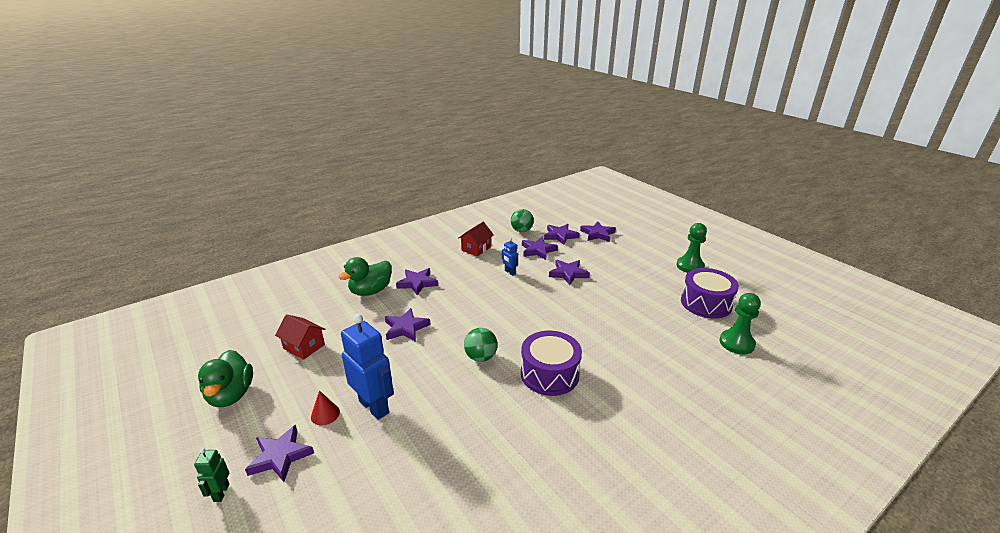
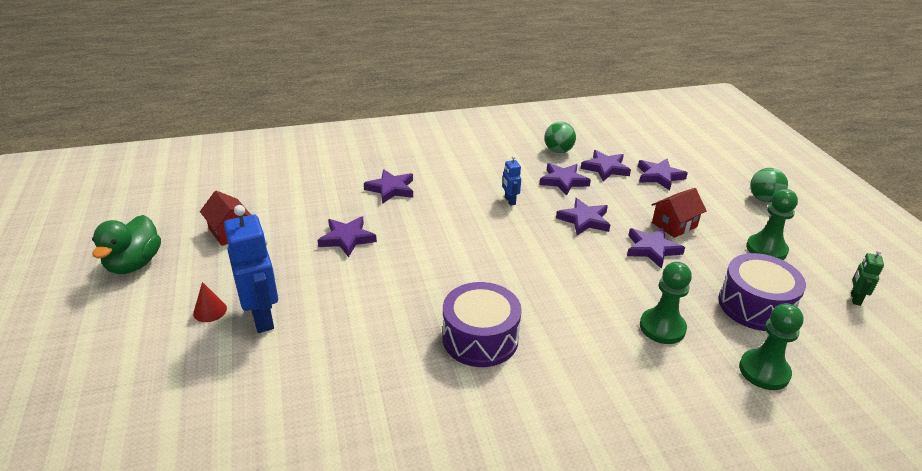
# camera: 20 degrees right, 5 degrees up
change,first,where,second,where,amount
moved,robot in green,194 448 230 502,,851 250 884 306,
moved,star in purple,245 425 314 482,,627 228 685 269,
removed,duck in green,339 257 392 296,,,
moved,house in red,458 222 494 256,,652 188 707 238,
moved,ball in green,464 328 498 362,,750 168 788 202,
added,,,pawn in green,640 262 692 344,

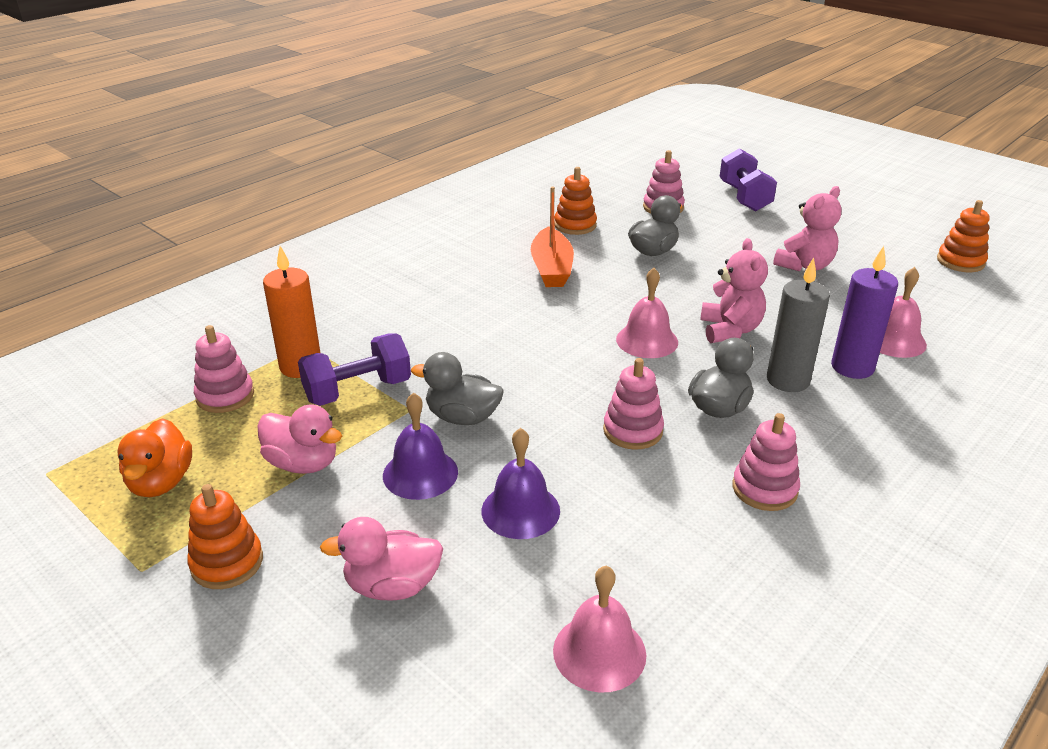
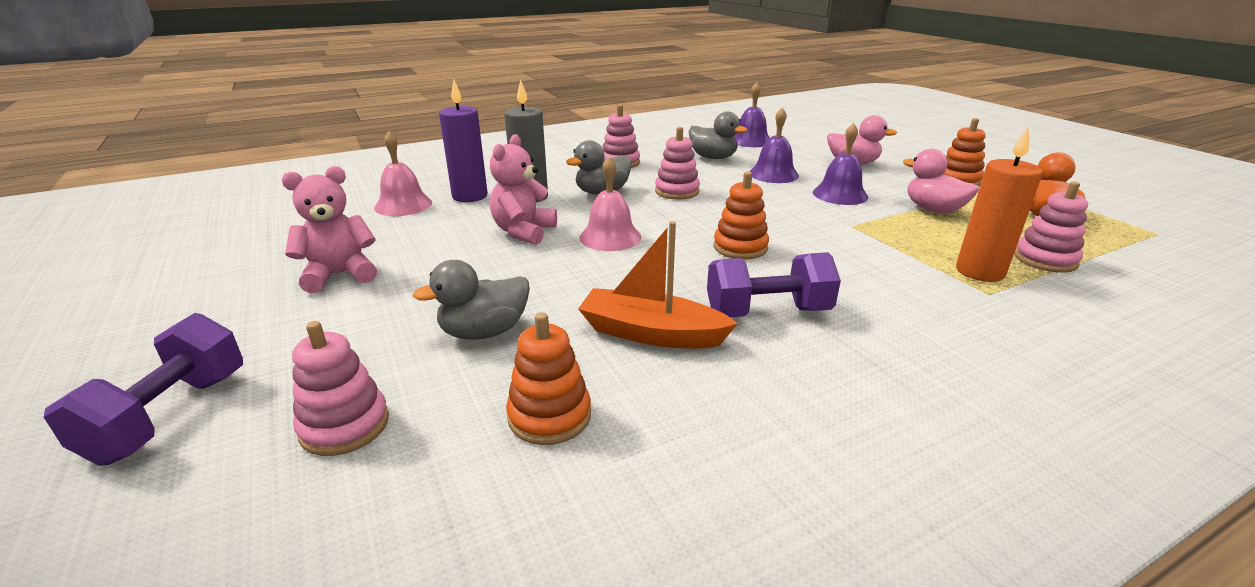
# camera: 160 degrees left, 5 degrees down
change,first,where,second,where,amount
moved,dumbbell in purple,298 333 411 406,,707 252 841 317,
moved,duck in grey,411 352 504 425,,688 111 747 159,
turned,boat in orange,531 186 574 287,,578 221 738 348,90 degrees counterclockwise
recoloured,bell in pink,553 566 646 693,bell in purple,734 82 770 147,
moved,stacking toy in orange,937 200 990 272,,714 171 769 259,

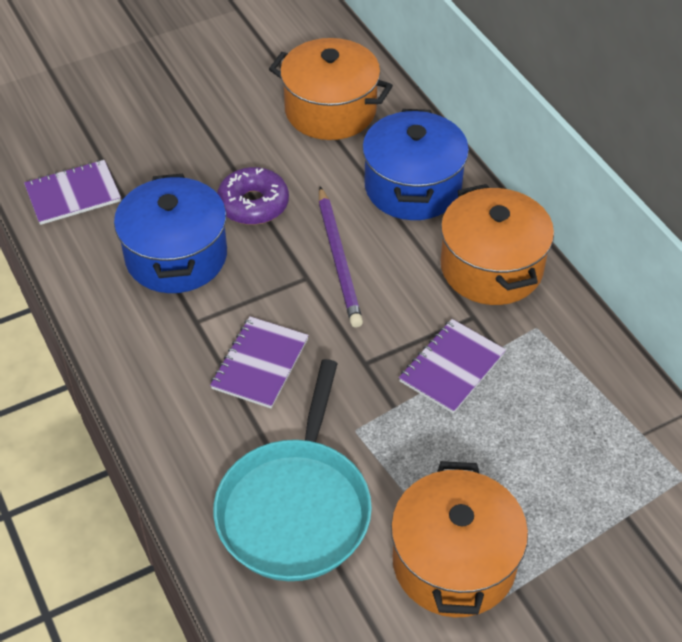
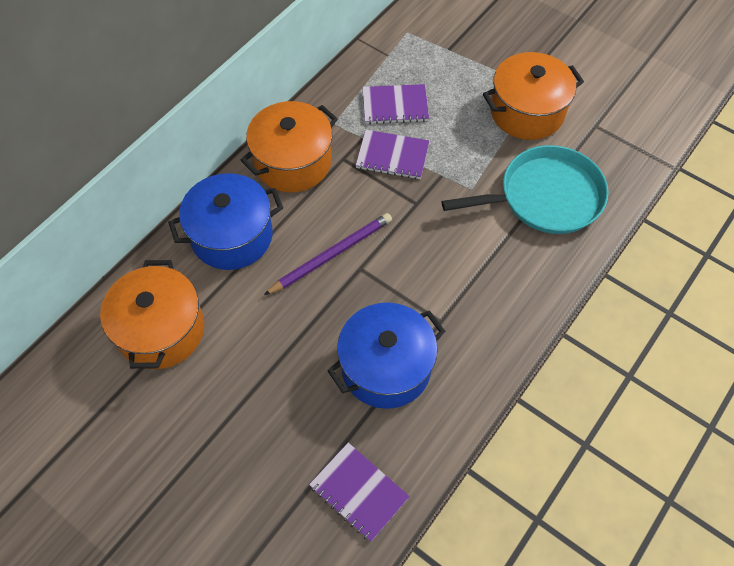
# camera: 115 degrees left, 10 degrees up
change,first,where,second,where,amount
moved,notebook in purple,210 316 309 408,,362 84 429 124,
removed,donut in purple,217 167 289 225,,,

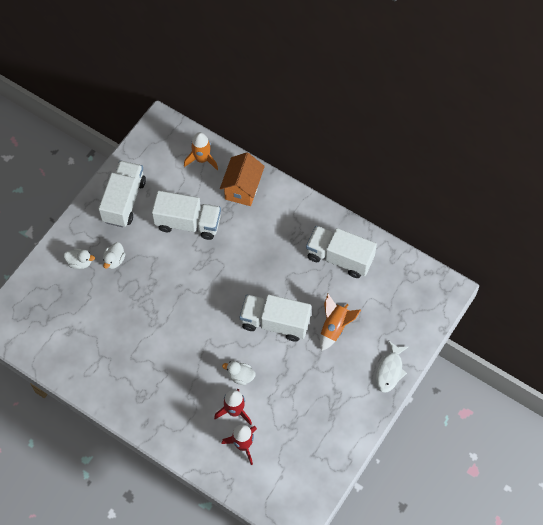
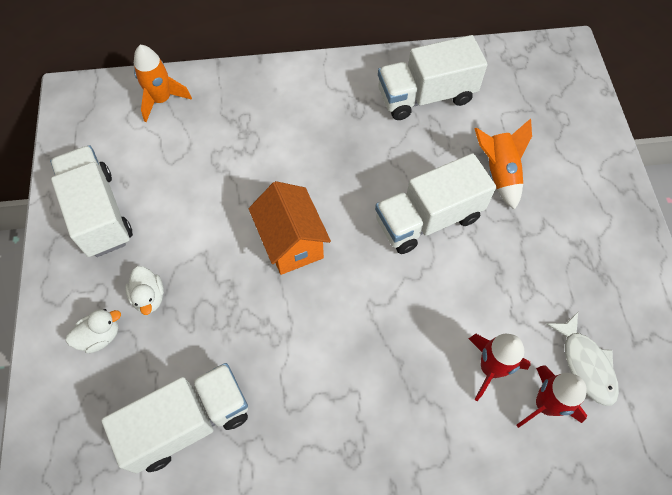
# camera: 40 degrees left, 0 degrees up
change,first,where,second,where,amount
moved,truck in white,152 191 221 240,,102 363 248 473,
moved,house in orange,220 152 265 206,,249 181 331 275,
removed,duck in white,222 361 256 385,,,
moved,fish in white,376 340 408 393,,547 312 619 406,

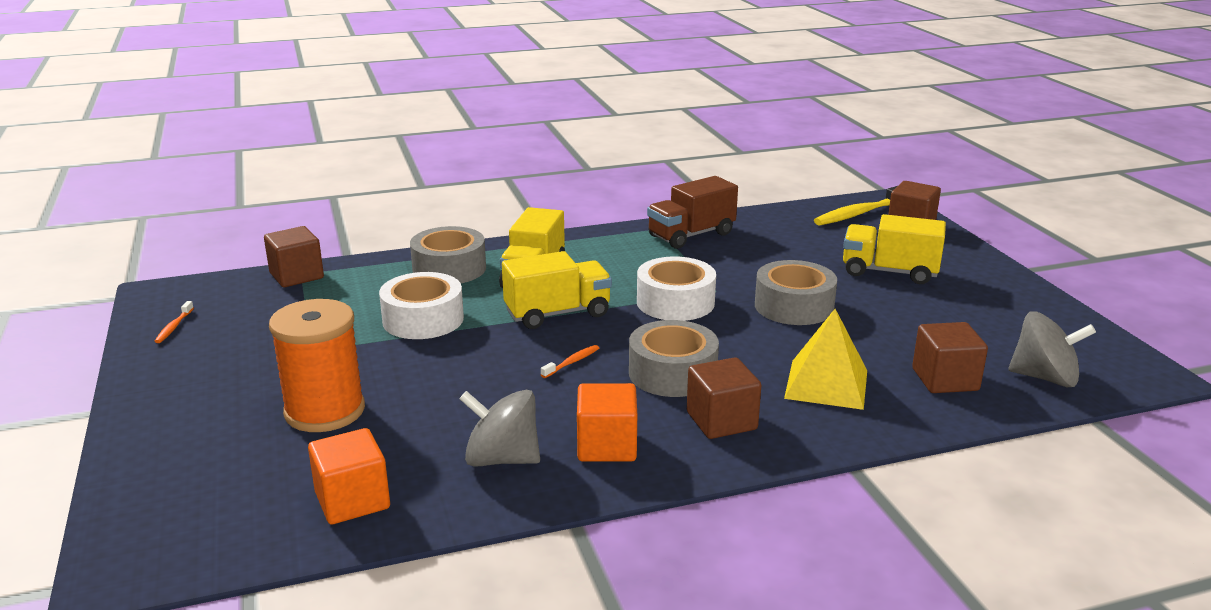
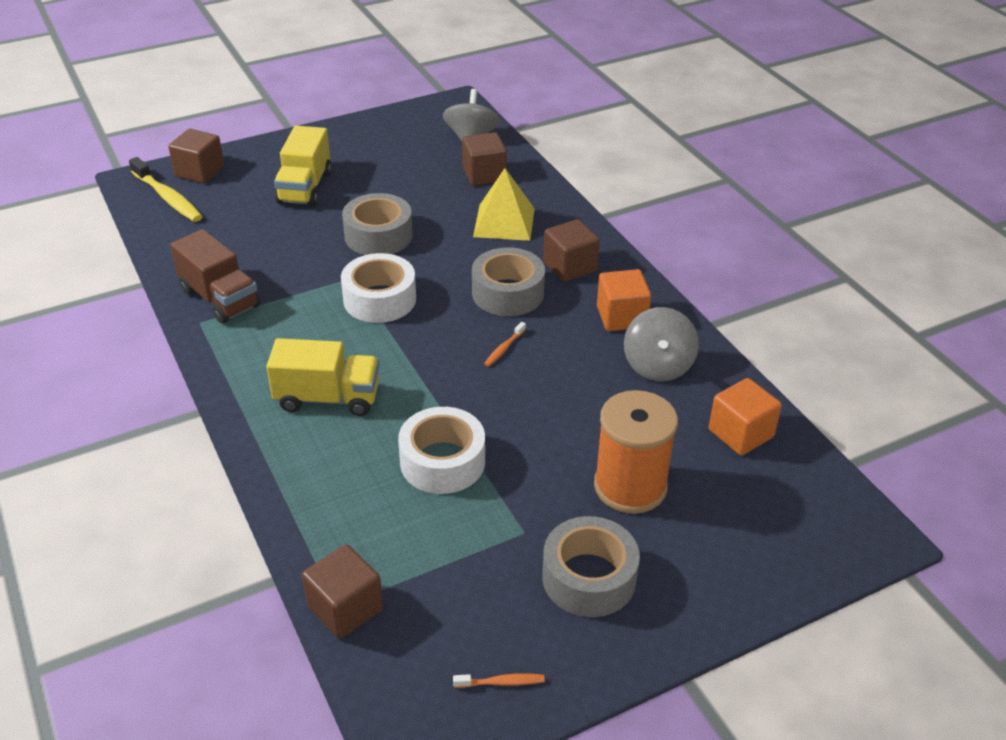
# camera: 100 degrees left, 15 degrees up
change,first,where,second,where,amount
moved,tape in grey,410 226 486 283,,542 516 640 617,
removed,truck in yellow,502 251 612 329,,,
turned,toothbrush in orange,541 345 599 378,,484 322 526 367,90 degrees counterclockwise

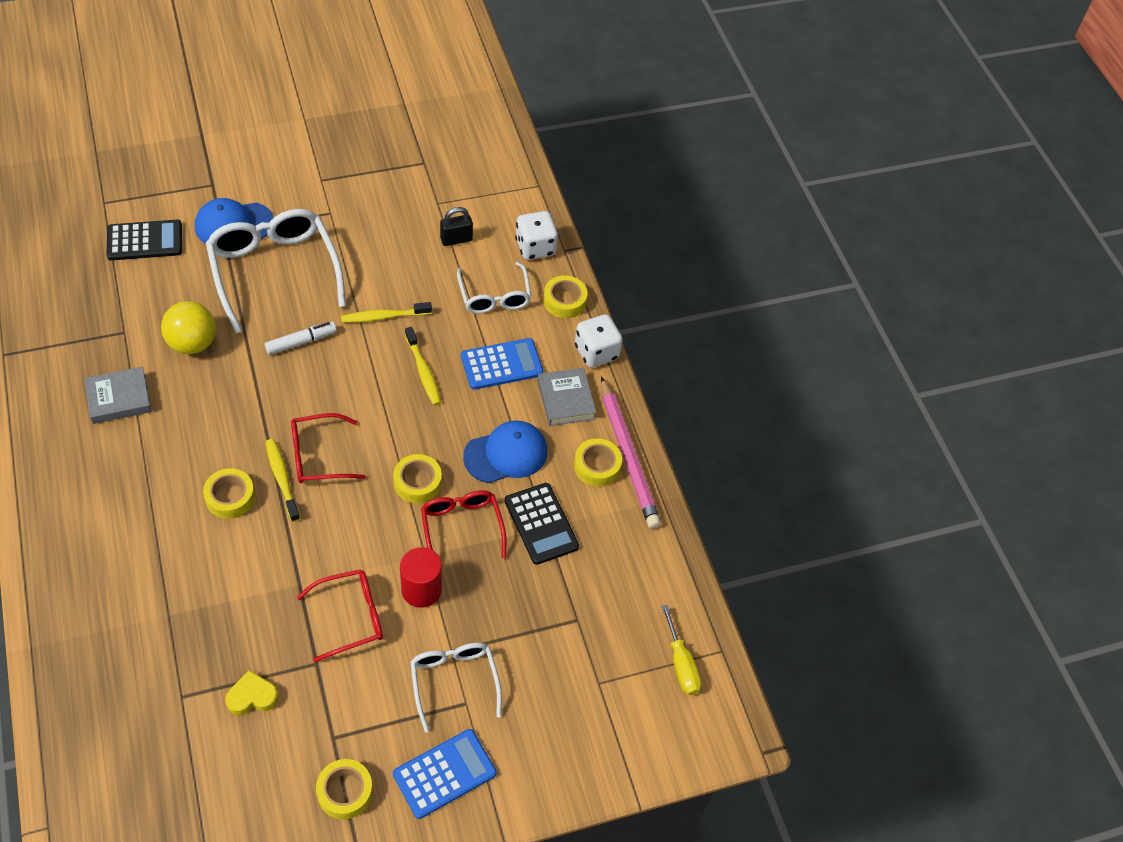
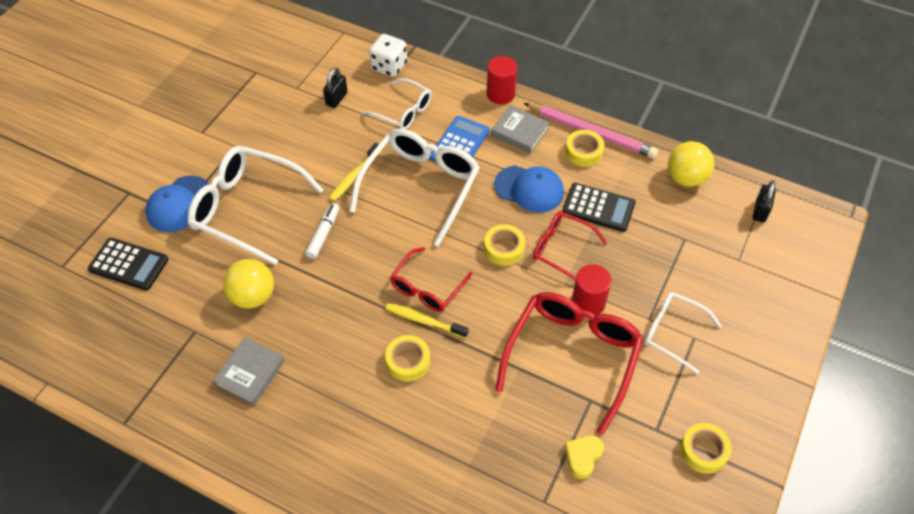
# camera: 40 degrees left, 0 degrees up
change,first,where,second,where,amount
turned,calculator in black,106 219 182 261,,88 238 168 291,75 degrees clockwise
resized,glasses in red,297 569 383 662,,495 292 643 435,x1.73
removed,calculator in blue,393 729 496 819,,,
replaced,toothbrush in yellow,405 327 441 405,glasses in white,349 129 480 247,
turned,cap in blue,463 420 547 483,,494 165 564 213,90 degrees clockwise
removed,tape in yellow,543 275 588 318,,,
replaced,dice in white,575 314 623 368,cylinder in red,487 56 517 104,
replaced,screwdriver in yellow,661 605 702 695,padlock in black,753 180 776 223,
added,,,ball in yellow,668 141 714 187,

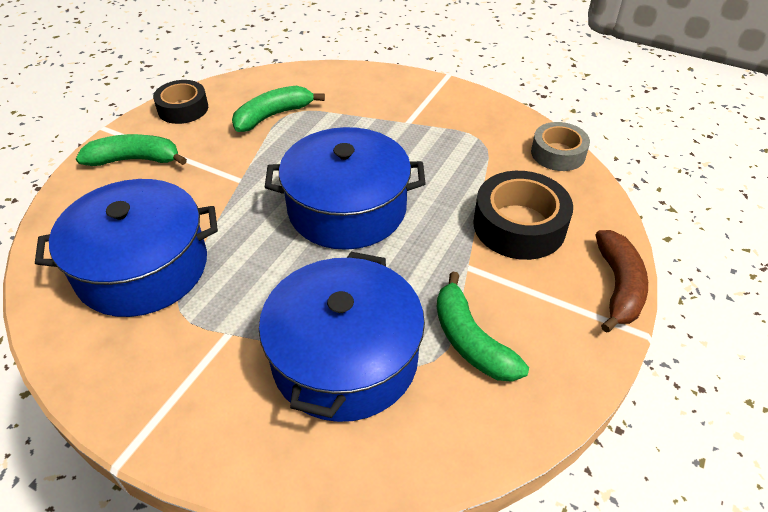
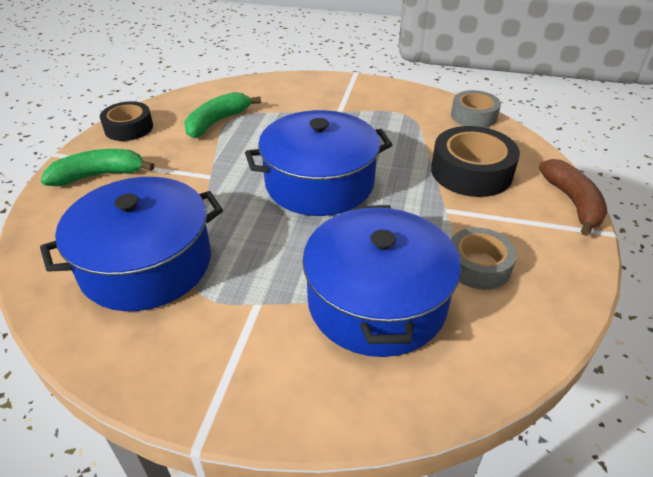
# camera: 15 degrees left, 5 degrees down
change,first,where,second,where,amount
replaced,banana in green,437 271 529 382,tape in grey,451 227 517 290,

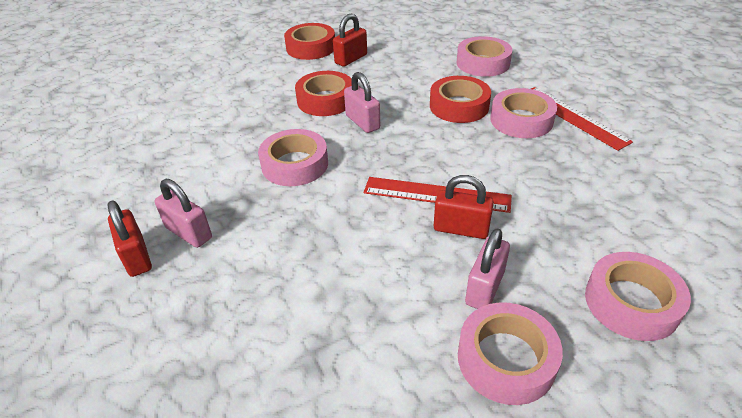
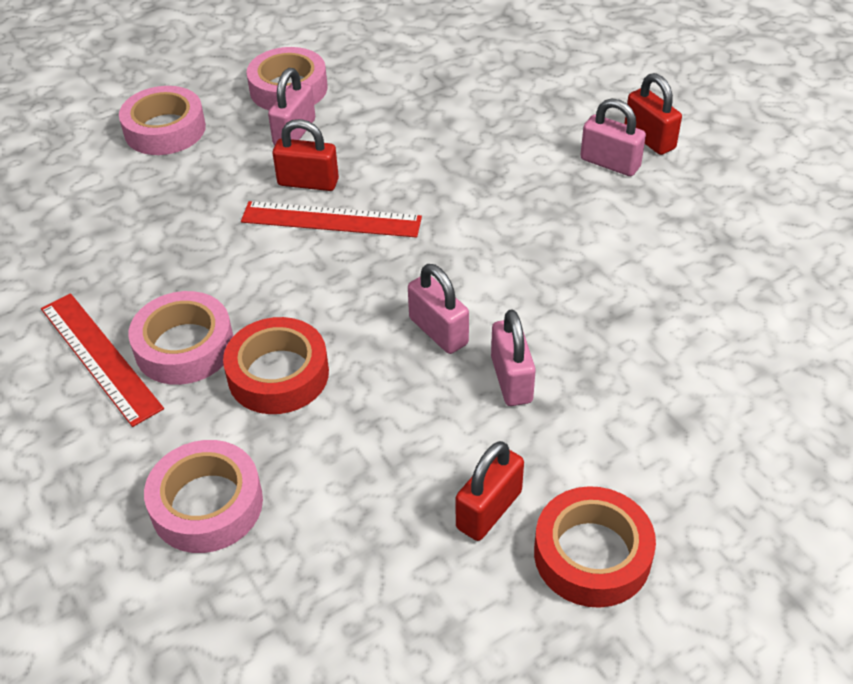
# camera: 175 degrees right, 5 degrees up
change,first,where,second,where,amount
removed,tape in pink,258 129 328 186,,,
replaced,tape in red,295 71 352 116,padlock in pink,491 309 536 406,

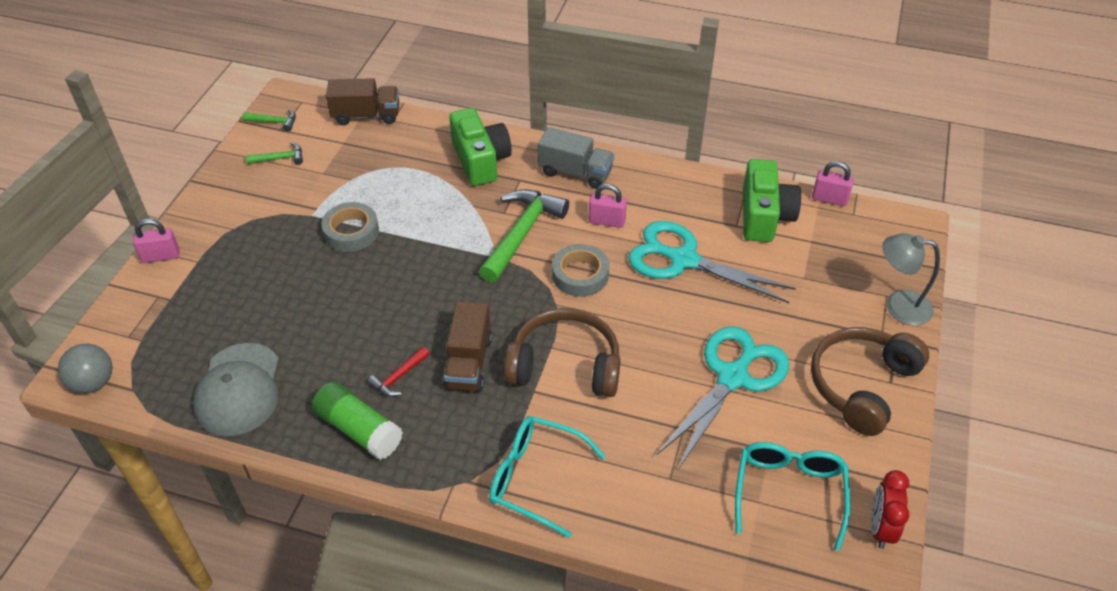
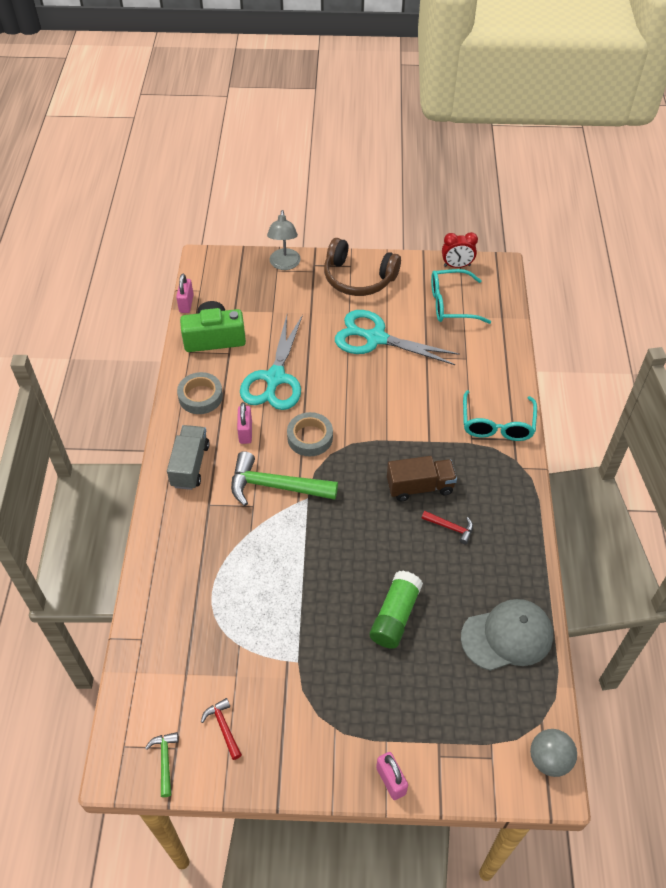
# camera: 105 degrees left, 5 degrees up
change,first,where,second,where,amount
recoloured,hammer in green,246 142 303 165,hammer in red,201 698 242 760,
moved,glue stick in green,312 382 403 460,,370 571 423 649,
moved,tape in grey,321 202 379 252,,177 372 223 414,
removed,truck in brown,326 78 399 125,,,
removed,camera in green,449 108 512 186,,,
removed,headphones in brown,504 308 621 397,,,

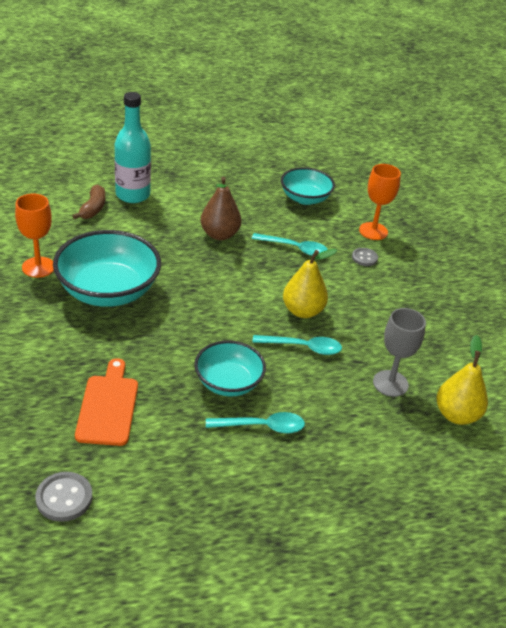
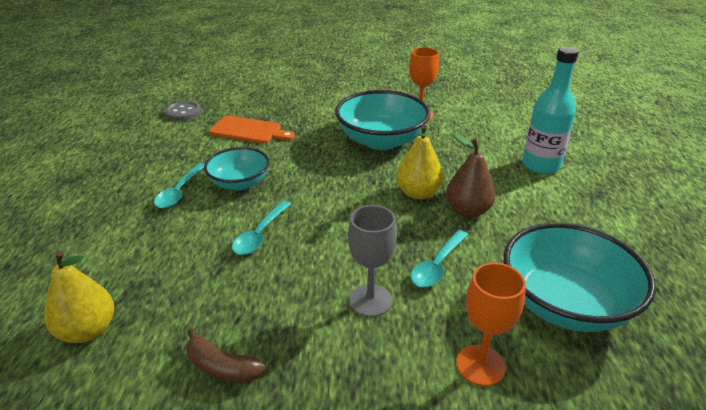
# camera: 110 degrees right, 5 degrees down
change,first,where,second,where,amount
moved,banana in brown,72 184 105 219,,186 328 265 383,
resized,bowl in turquoise,281 167 335 205,,503 223 656 332,x1.63
moved,pear in yellow,283 249 337 318,,396 125 443 199,
removed,button in grey,352 248 378 266,,,
moved,goblet in grey,373 308 426 397,,348 205 397 317,

